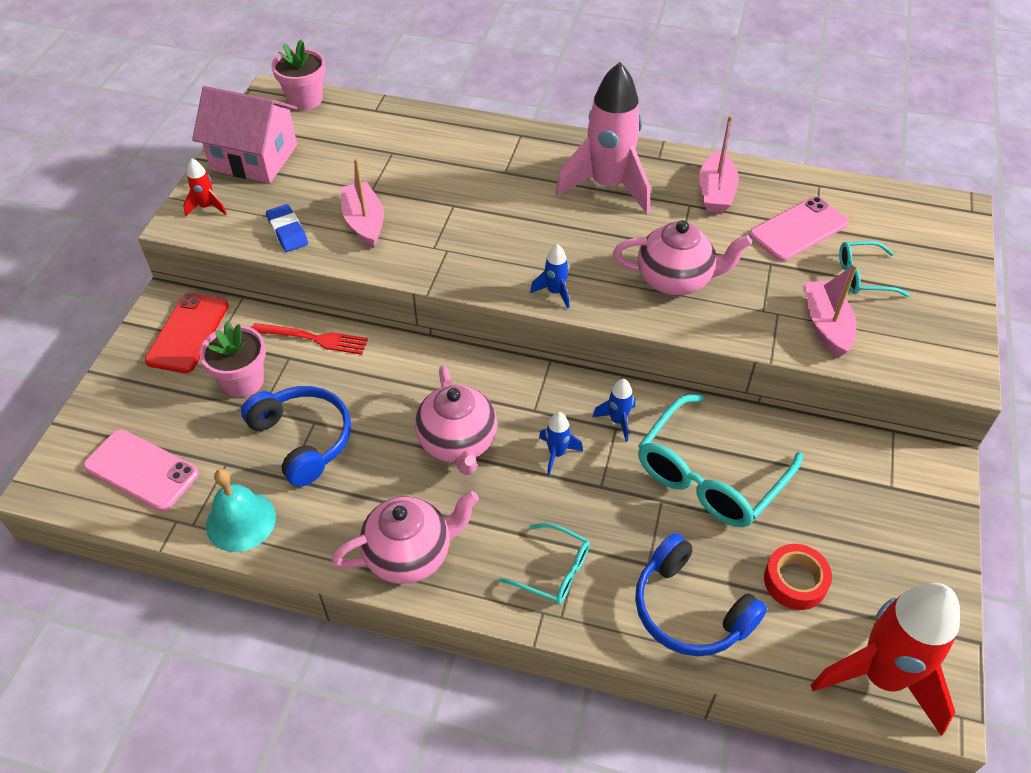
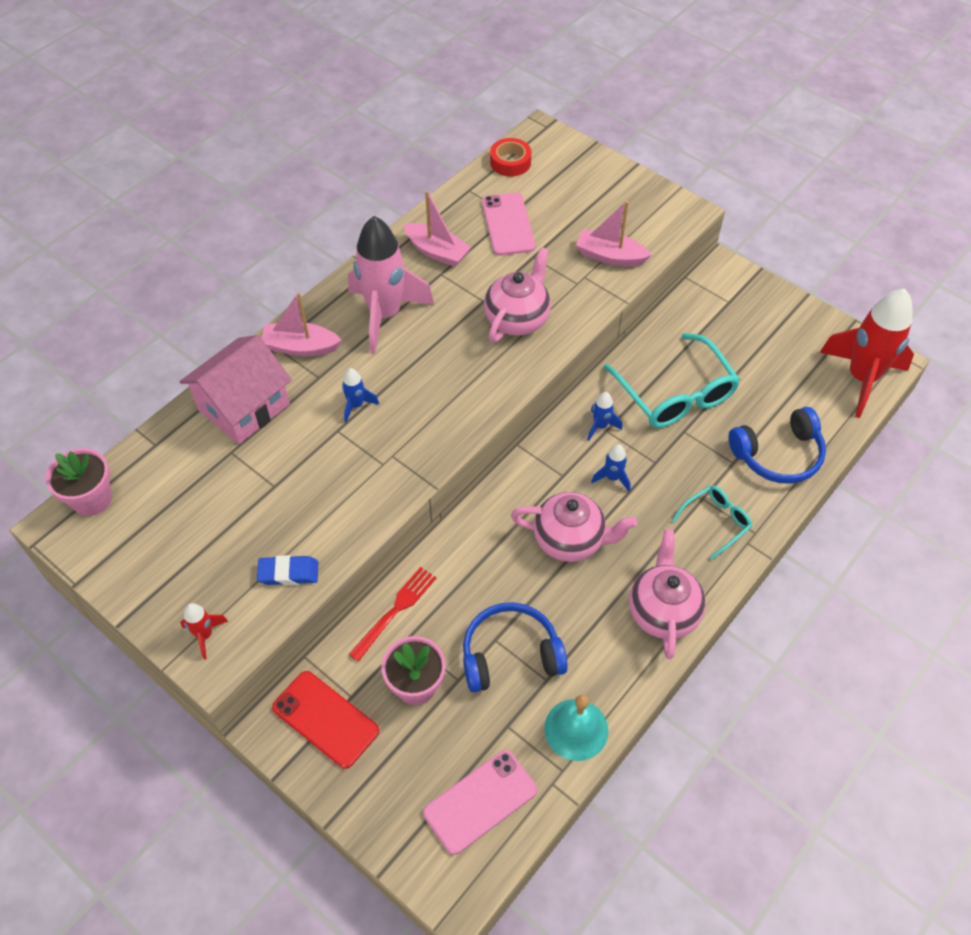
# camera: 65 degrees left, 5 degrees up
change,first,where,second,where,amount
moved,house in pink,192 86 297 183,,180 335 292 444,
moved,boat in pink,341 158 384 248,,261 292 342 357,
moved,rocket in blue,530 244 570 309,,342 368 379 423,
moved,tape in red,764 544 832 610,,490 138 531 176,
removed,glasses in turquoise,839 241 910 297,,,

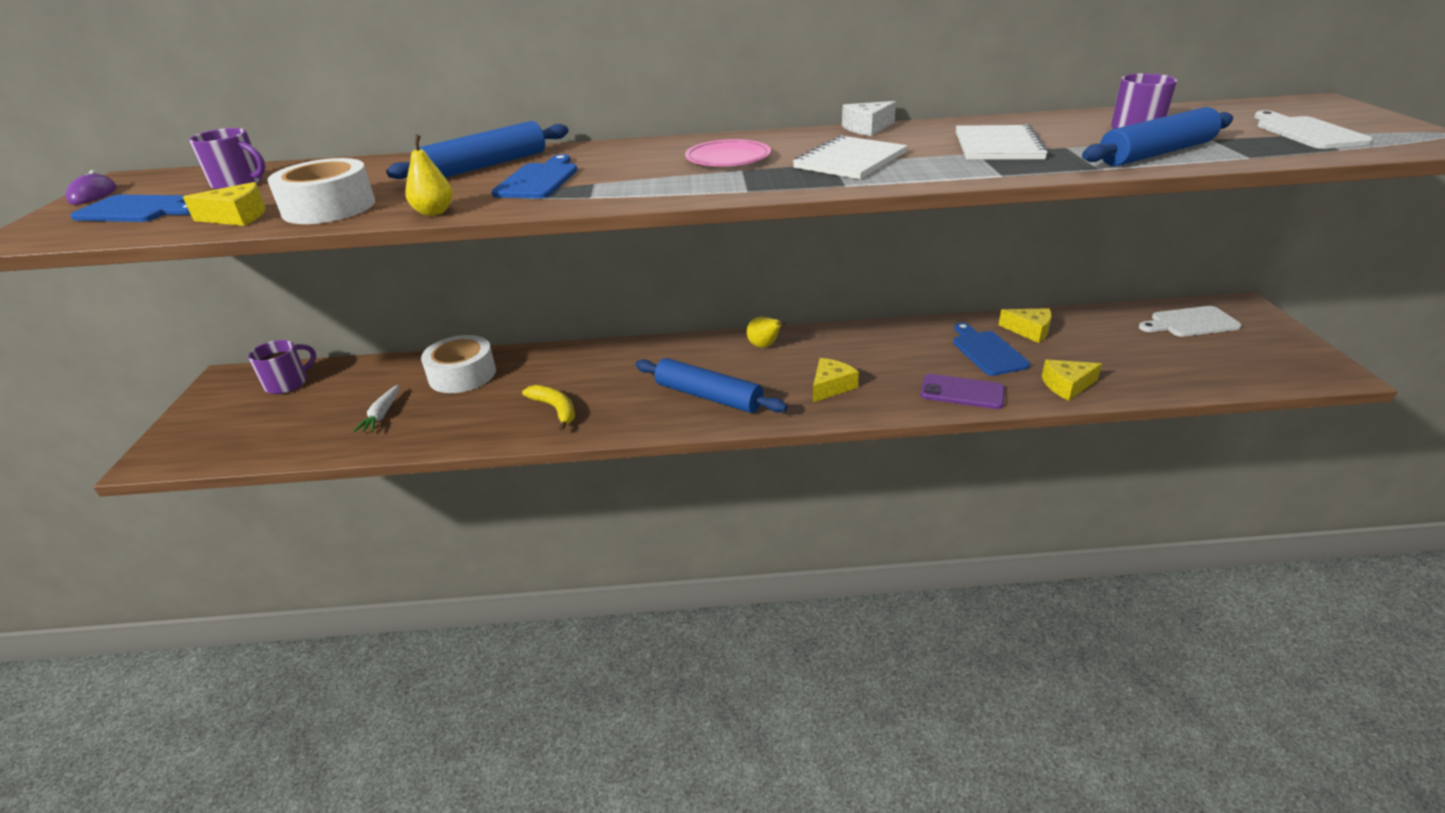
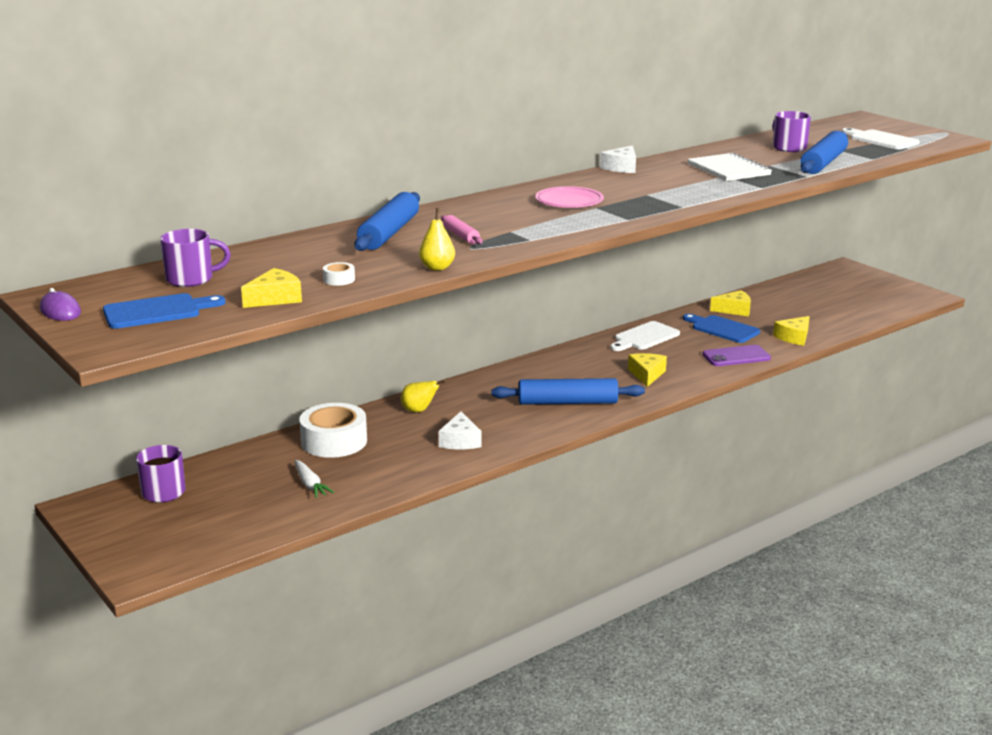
# camera: 35 degrees left, 10 degrees down
change,first,where,second,where,amount
resized,tape in white,268 158 375 224,,323 262 355 286,x0.42
replaced,cutting board in blue,492 154 578 199,rolling pin in pink,441 215 483 244,
replaced,banana in yellow,522 385 575 431,cheese in white,439 411 482 449,
moved,pear in yellow,747 317 786 348,,401 380 446 412,
removed,notebook in white,793 135 908 179,,,
moved,cutting board in white,1139 306 1242 337,,610 321 680 351,

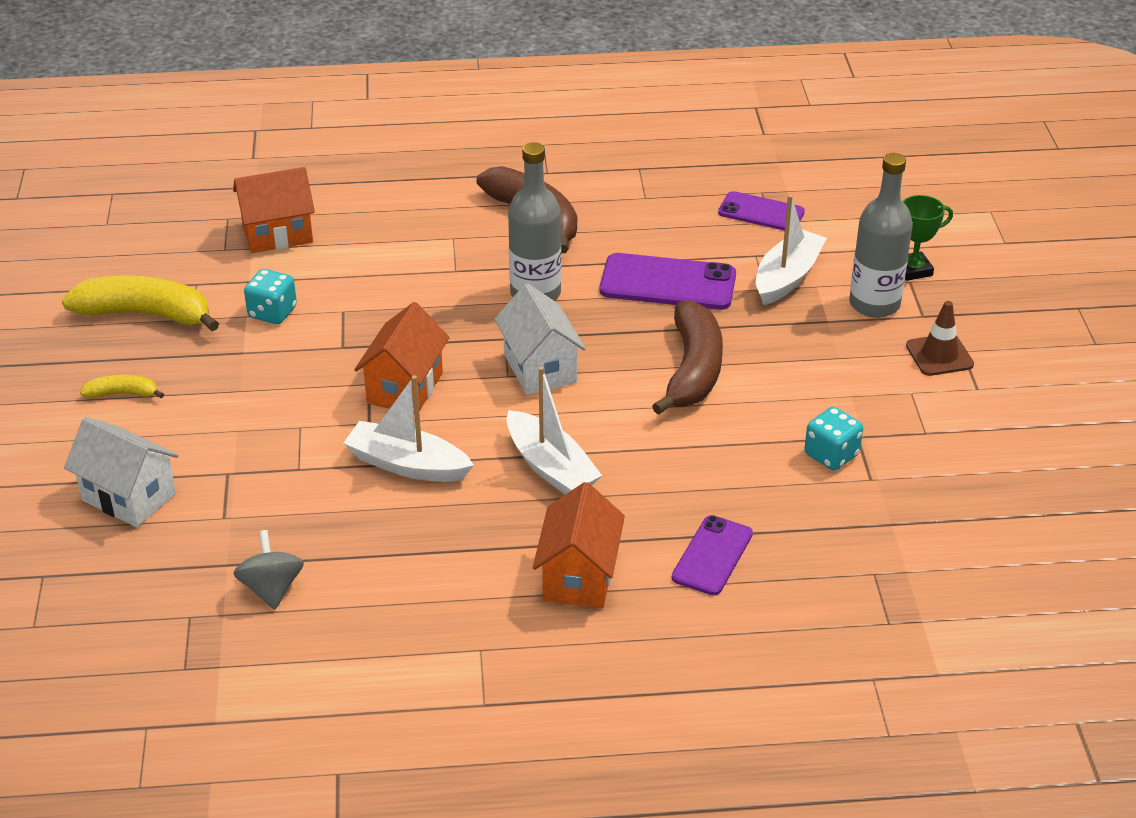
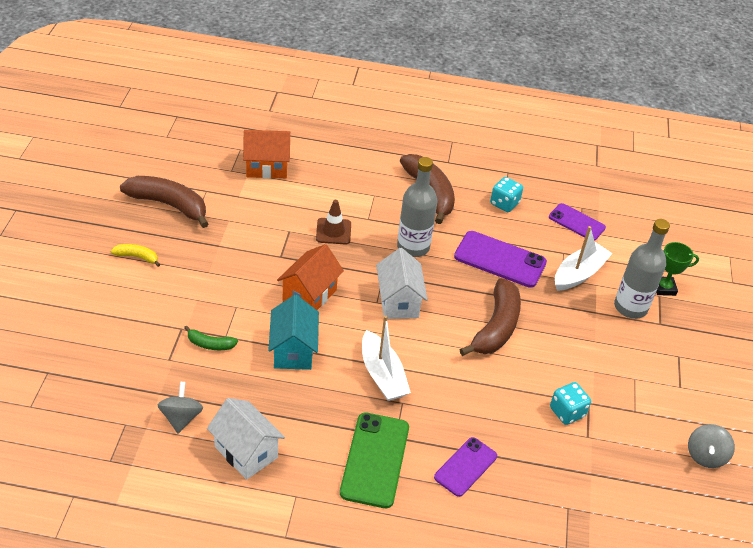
# camera: 10 degrees right, 5 degrees up
change,first,where,second,where,amount
recoloured,banana in yellow,62 275 219 331,banana in brown,120 176 208 228,
moved,house in white,64 417 179 527,,207 398 285 480,
moved,dice in turquoise,244 269 297 324,,490 177 523 212,
replaced,boat in white,343 375 474 482,house in turquoise,268 295 319 370,
replaced,house in orange,533 482 625 608,phone in green,340 413 409 508,
moved,traffic cone in brown,906 301 974 376,,316 200 351 245,
added,,,banana in green,184 326 238 350,
added,,,spinning top in grey,688 424 735 468,

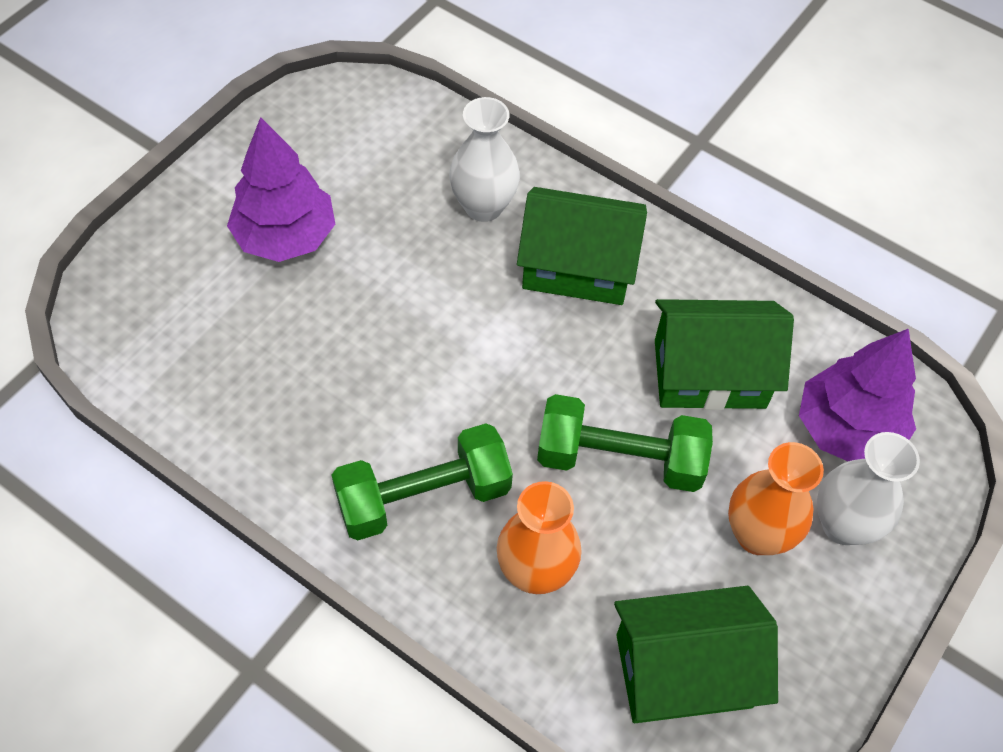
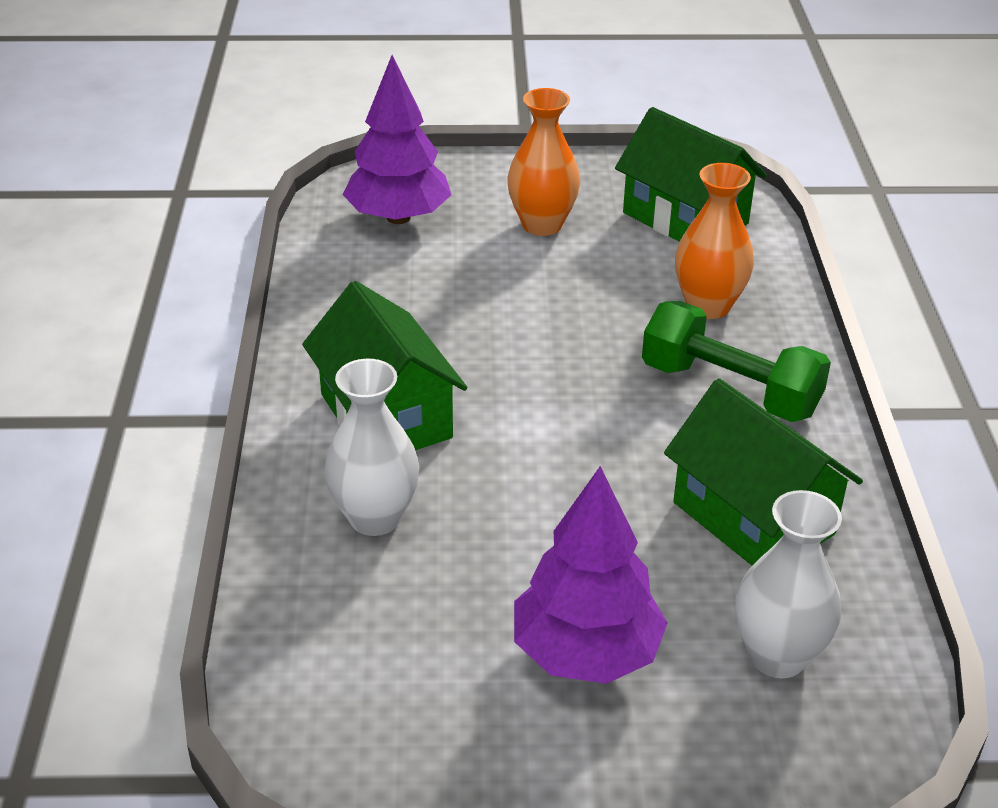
# camera: 125 degrees left, 20 degrees down
change,first,where,second,where,amount
removed,dumbbell in green,537 394 713 492,,,
moved,house in green,655 299 794 410,,664 378 863 566,
moved,vase in white,817 432 920 545,,735 490 842 678,

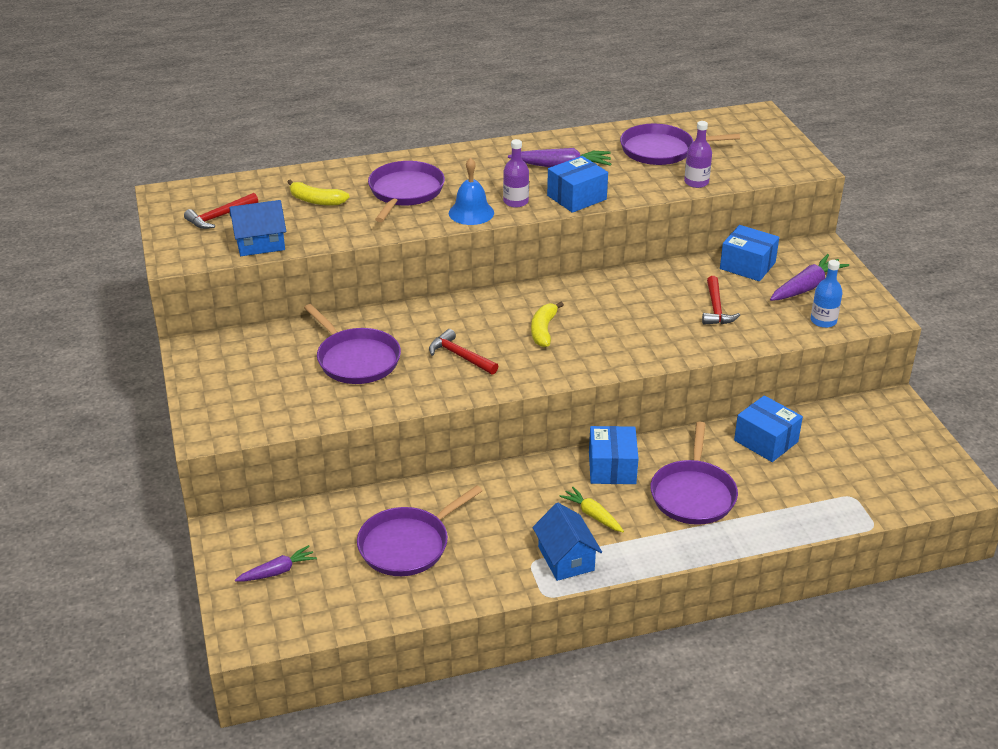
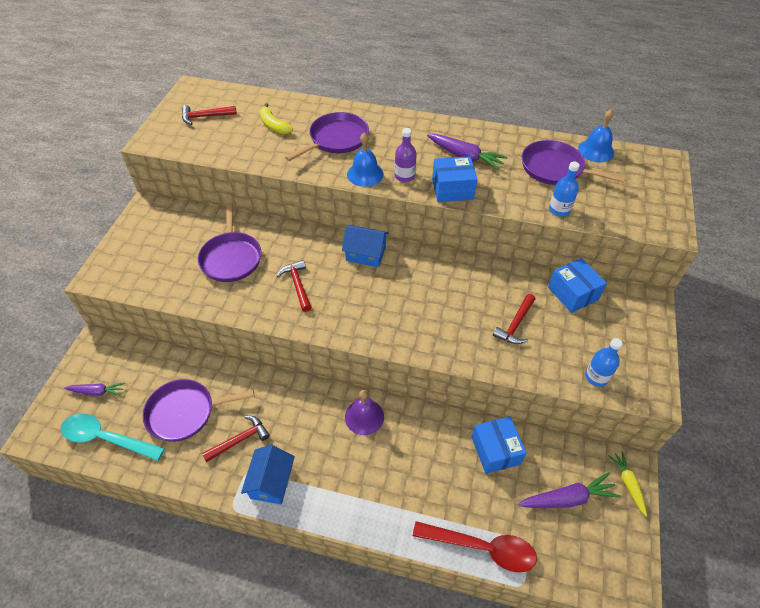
# camera: 30 degrees right, 15 degrees up
change,first,where,second,where,amount
moved,house in blue,230 200 286 256,,342 225 389 267,
removed,banana in yellow,531 302 564 347,,,
moved,carrot in yellow,559 487 624 532,,608 451 647 517,
replaced,box in blue,589 426 639 484,bell in purple,345 390 384 435,
removed,pan in purple,650 421 738 525,,,
recoloured,bottle in purple,684 121 712 188,bottle in blue,549 161 580 217,
moved,carrot in purple,770 254 849 301,,518 472 621 508,
added,,,spoon in turquoise,61 414 165 461,
added,,,hammer in red,202 416 270 462,
added,,,spoon in red,413 521 537 572,
added,,,bell in blue,578 109 614 162,

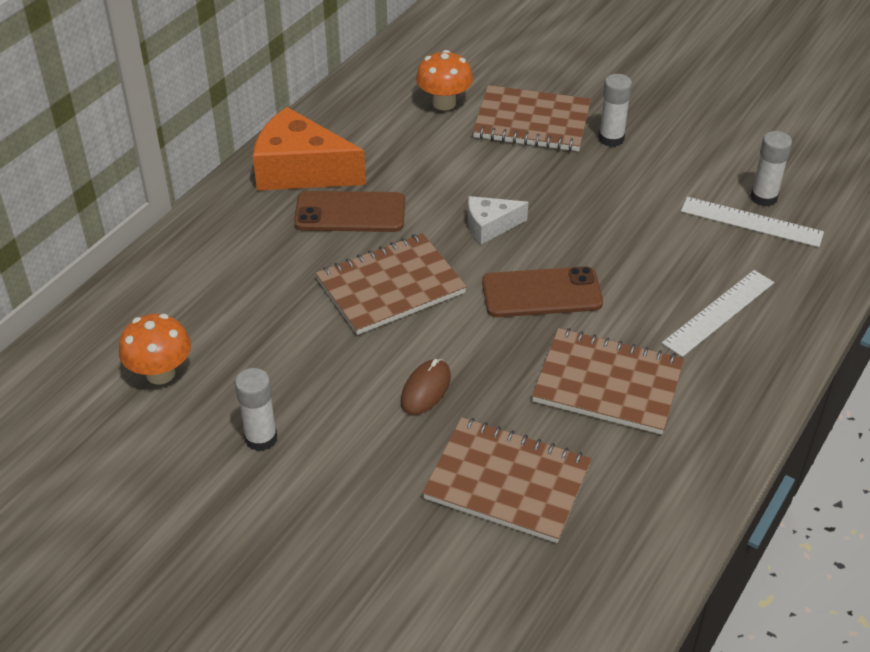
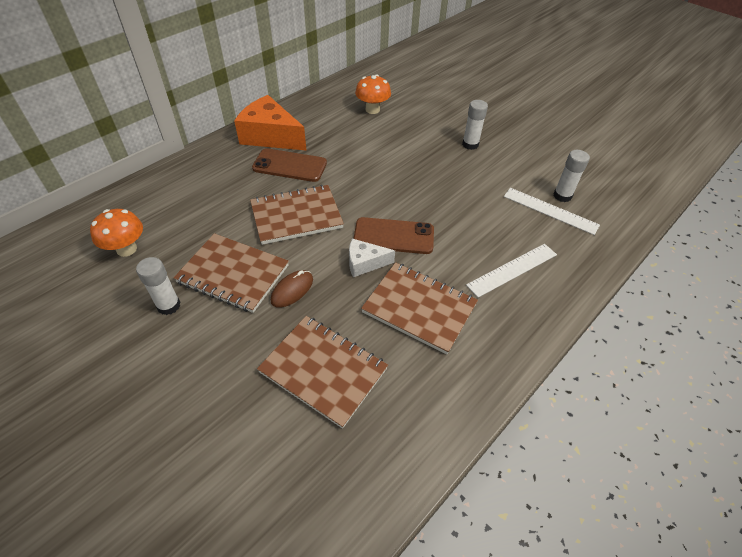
# camera: 10 degrees right, 5 degrees up
change,first,where,second,where,amount
moved,cheese in white,468 196 529 244,,349 238 395 277,
moved,notebook in brown,472 85 591 151,,174 233 289 313,

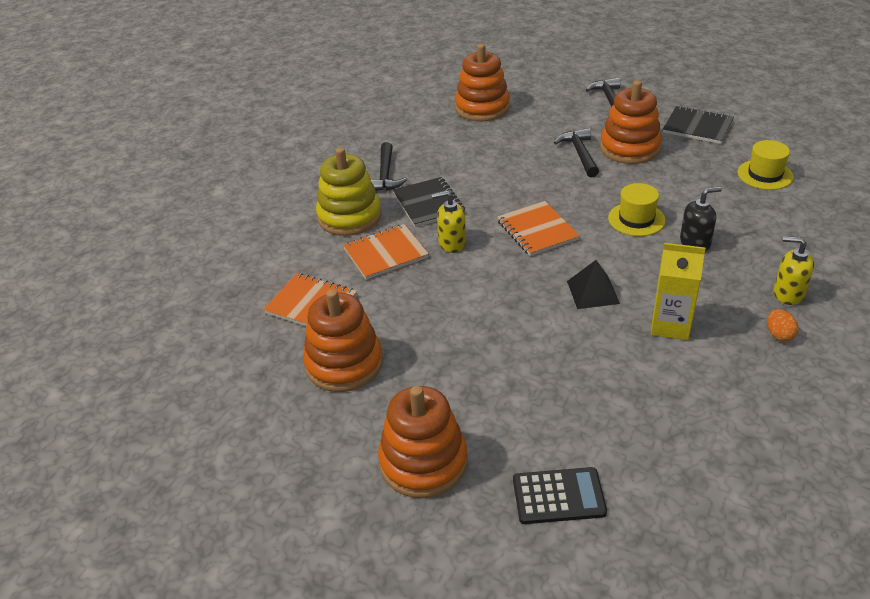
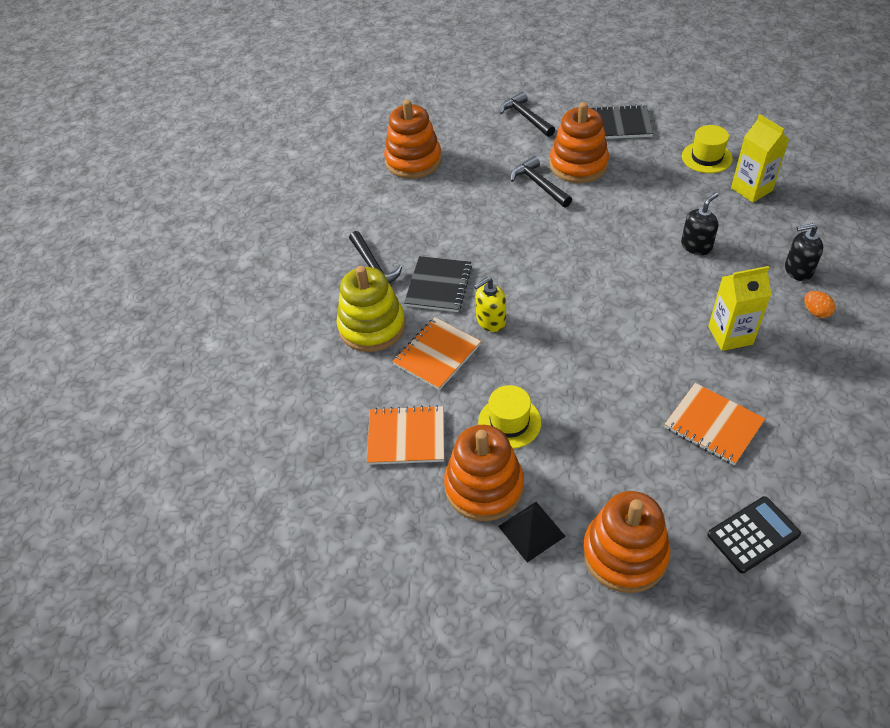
# camera: 25 degrees left, 10 degrees up
change,first,where,second,where,amount
turned,notebook in black,393 177 465 227,,404 256 472 312,60 degrees clockwise
moved,notebook in orange,497 201 580 256,,664 383 765 465,
moved,pyramid in black,567 260 620 309,,498 502 566 562,
moved,hat in yellow,608 183 666 236,,478 385 541 449,
recoloured,soap dispenser in yellow,774 236 814 305,soap dispenser in black,785 223 823 281,
added,,,carton in yellow,731 114 789 203,

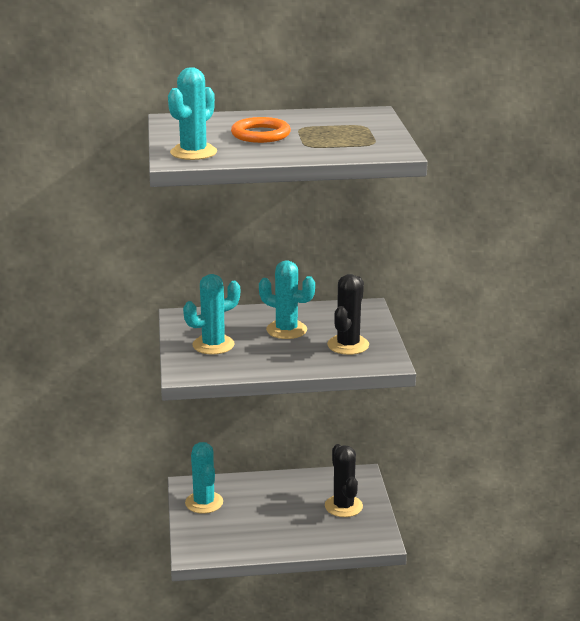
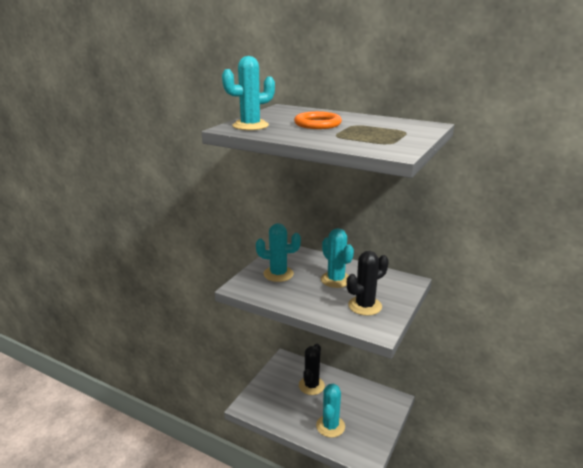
# camera: 35 degrees right, 0 degrees up
change,first,where,second,where,amount
moved,cactus in turquoise,185 442 223 514,,316 384 345 438,
moved,cactus in black,325 444 363 517,,299 344 325 395,

